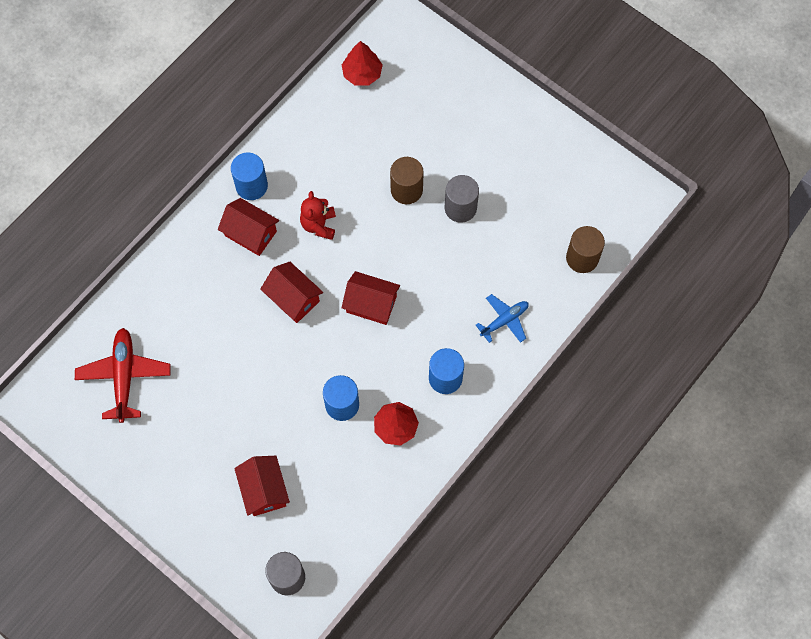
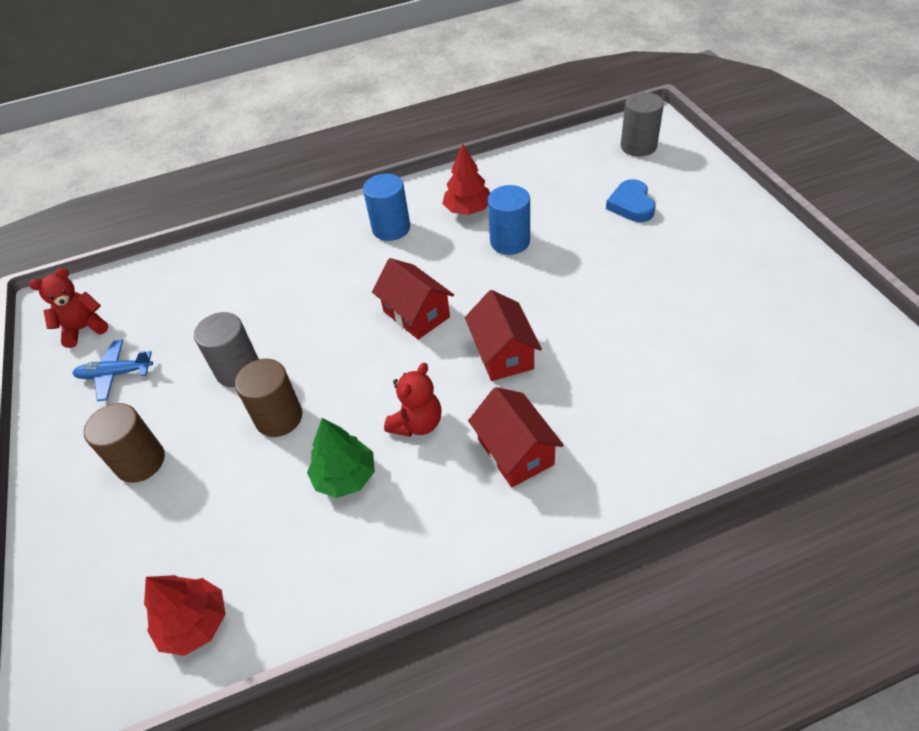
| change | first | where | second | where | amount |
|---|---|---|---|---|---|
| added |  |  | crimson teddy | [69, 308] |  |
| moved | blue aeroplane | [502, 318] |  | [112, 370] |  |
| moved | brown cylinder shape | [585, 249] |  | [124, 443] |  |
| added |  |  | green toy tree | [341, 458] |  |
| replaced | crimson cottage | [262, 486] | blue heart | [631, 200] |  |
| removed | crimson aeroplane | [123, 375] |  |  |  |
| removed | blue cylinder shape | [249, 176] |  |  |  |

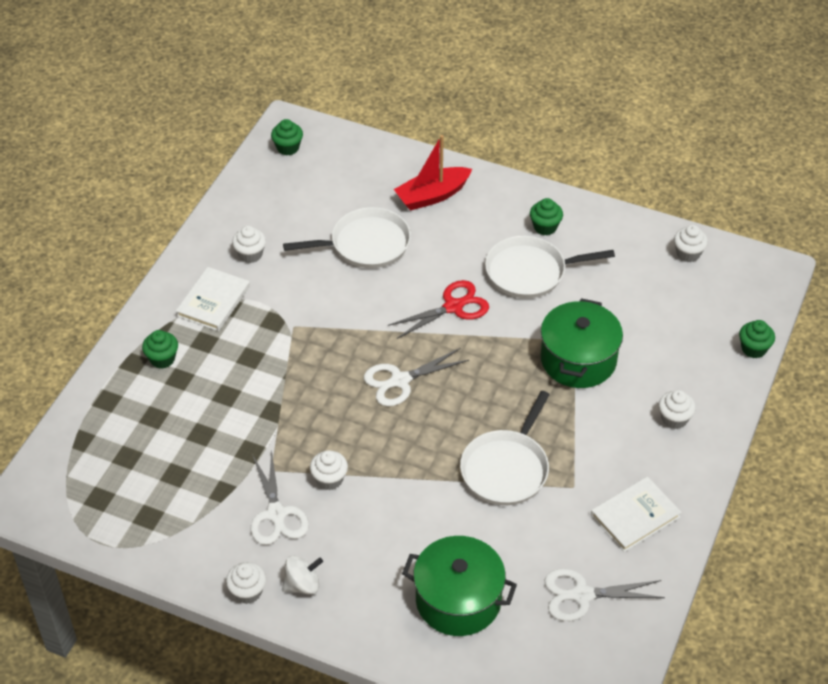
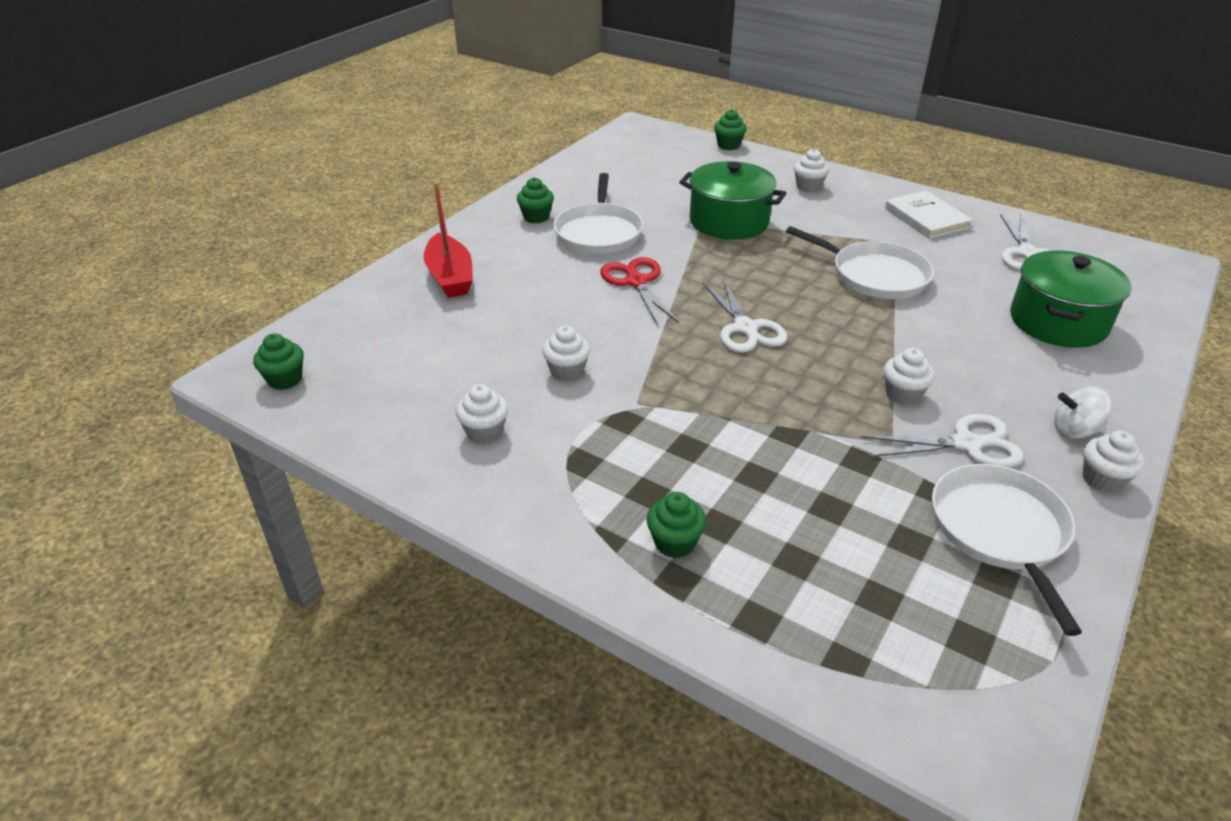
| change | first | where | second | where | amount |
|---|---|---|---|---|---|
| moved | white fairy cake | [691, 243] |  | [566, 354] |  |
| moved | white pan | [347, 237] |  | [1007, 550] |  |
| turned | white spinning top | [302, 575] |  | [1082, 413] | 75 degrees counterclockwise |
| removed | white hardcover | [213, 299] |  |  |  |

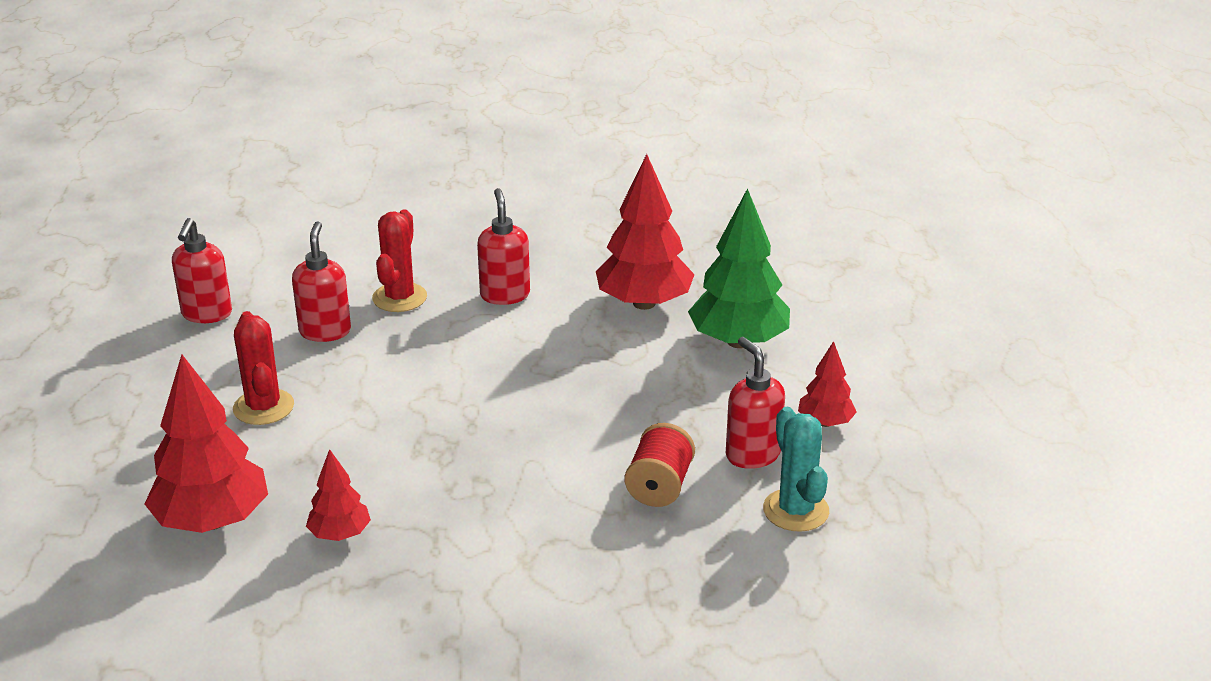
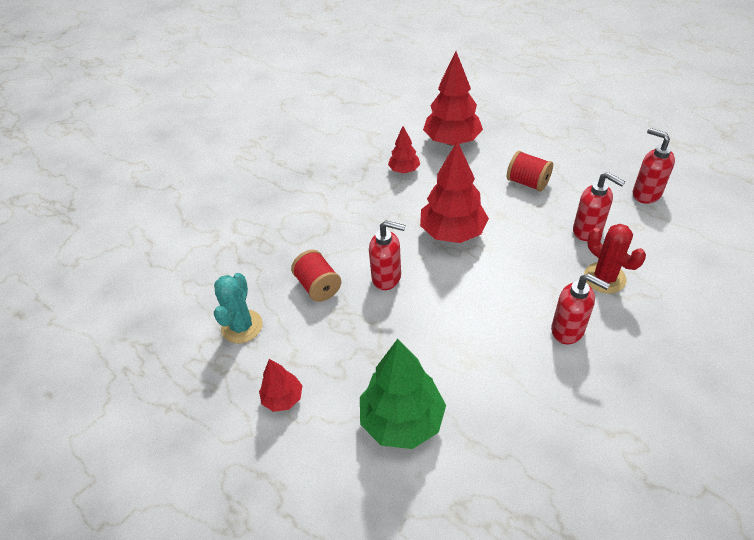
| change | first | where | second | where | amount |
|---|---|---|---|---|---|
| turned | aqua cactus | [796, 469] |  | [238, 308] | 75 degrees clockwise |
| moved | crimson soap pump | [755, 403] |  | [387, 255] |  |
| moved | crimson toy tree | [645, 232] |  | [454, 192] |  |
| replaced | crimson cactus | [263, 368] | crimson bobbin | [530, 171] |  |

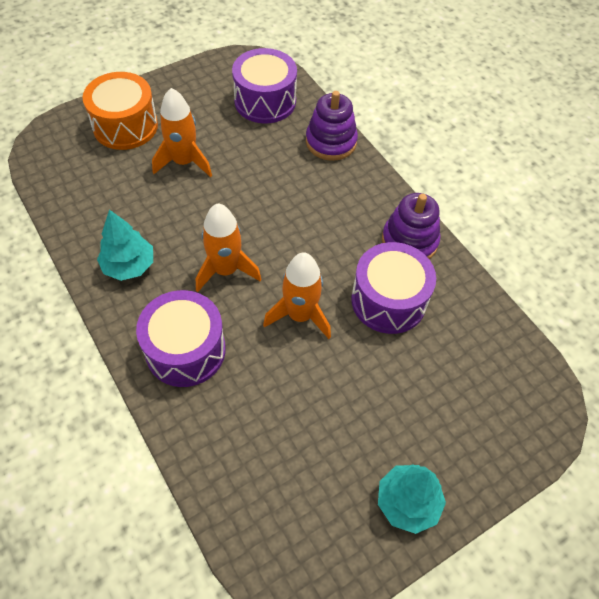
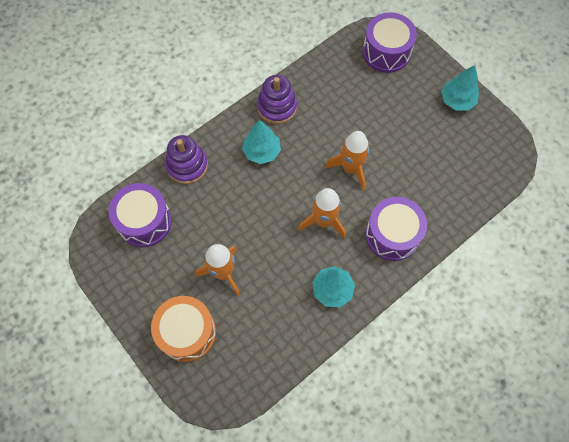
| change | first | where | second | where | amount |
|---|---|---|---|---|---|
| added |  |  | aqua toy tree | [261, 142] |  |
| moved | royal purple drum | [393, 288] |  | [390, 43] |  |

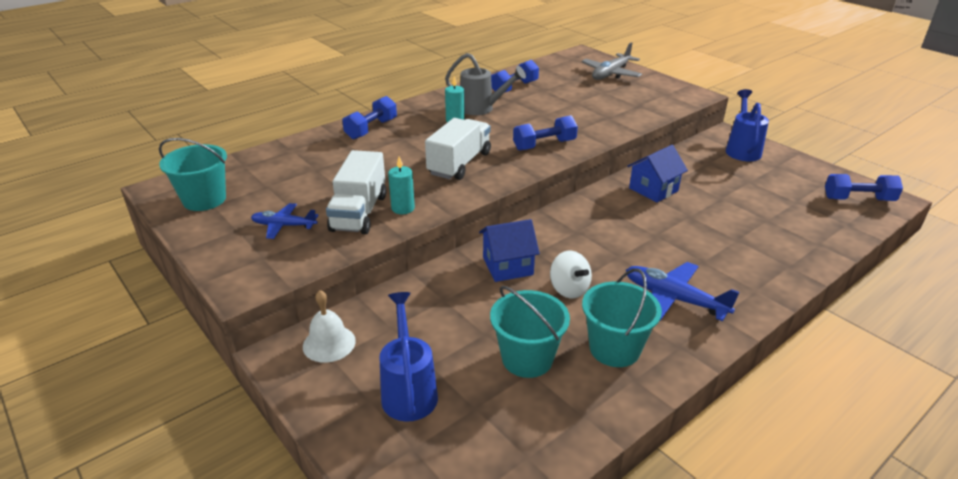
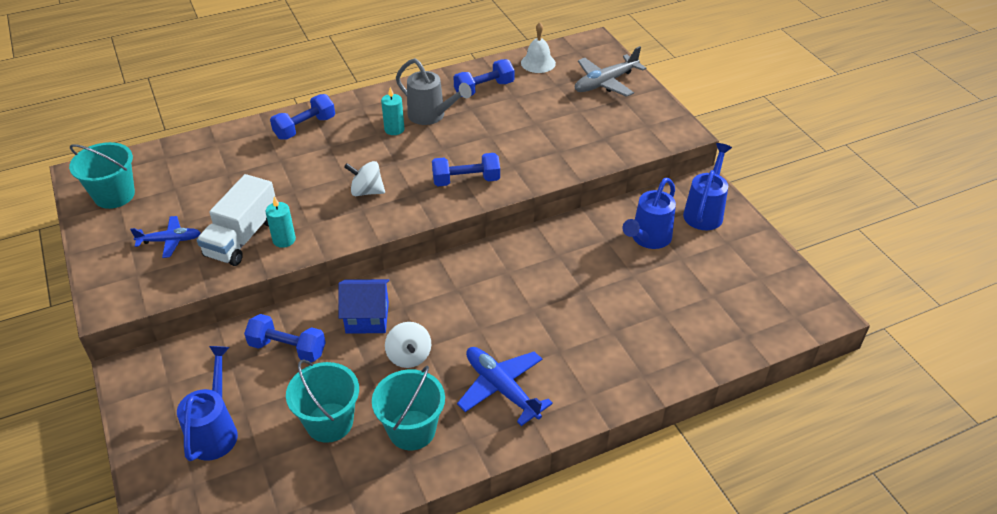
| change | first | where | second | where | amount |
|---|---|---|---|---|---|
| turned | blue aeroplane | [284, 221] |  | [165, 237] | 150 degrees clockwise |
| moved | blue dumbbell | [864, 187] |  | [285, 338] |  |
| replaced | white toy truck | [458, 149] | white spinning top | [364, 178] |  |
| moved | white bell | [329, 326] |  | [538, 47] |  |
| added |  |  | blue watering can | [649, 213] |  |
| removed | blue cottage | [657, 173] |  |  |  |

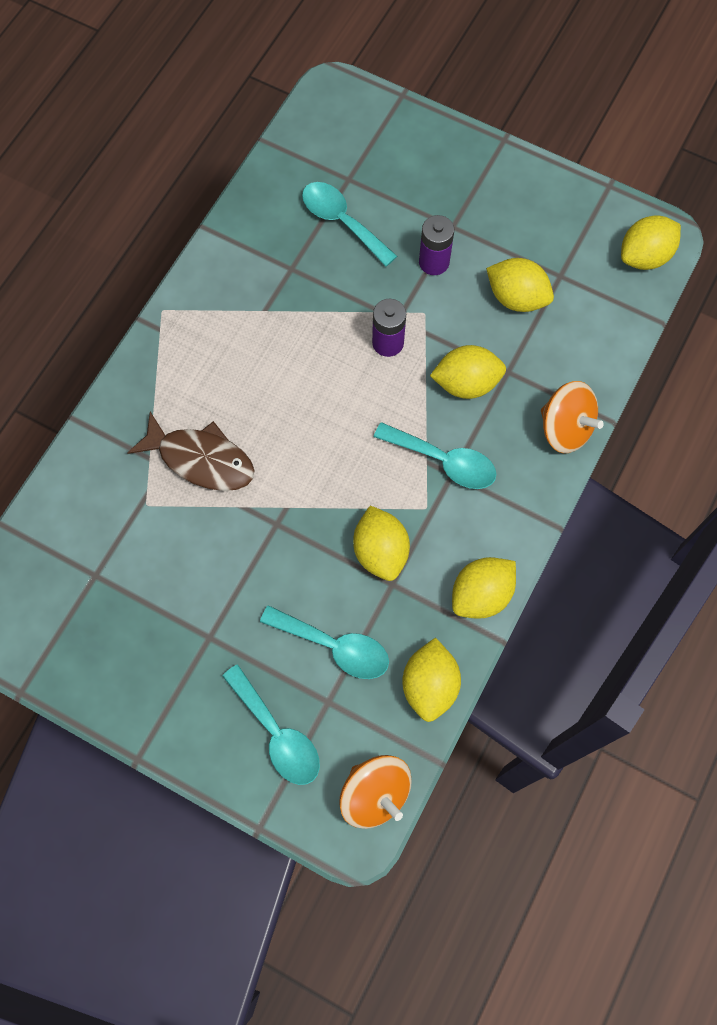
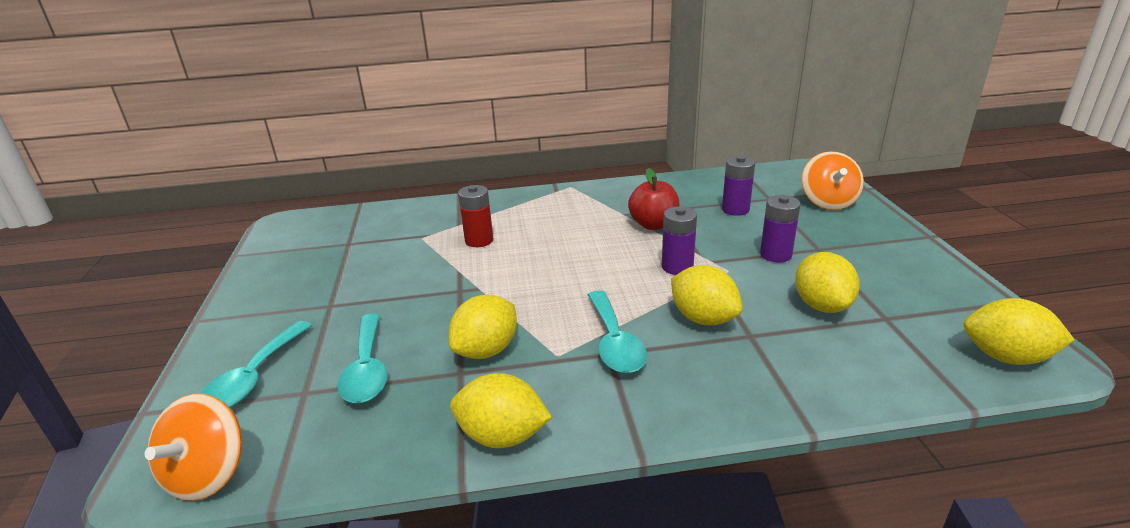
| change | first | where | second | where | amount |
|---|---|---|---|---|---|
| replaced | brown fish | [191, 451] | crimson AA battery | [475, 216] |  |
| added |  |  | crimson toy apple | [654, 199] |  |
| replaced | aqua teaspoon | [349, 224] | royal purple AA battery | [738, 186] |  |
| moved | orange-coloured spinning top | [572, 417] |  | [833, 180] |  |
| removed | bright yellow lemon | [431, 680] |  |  |  |

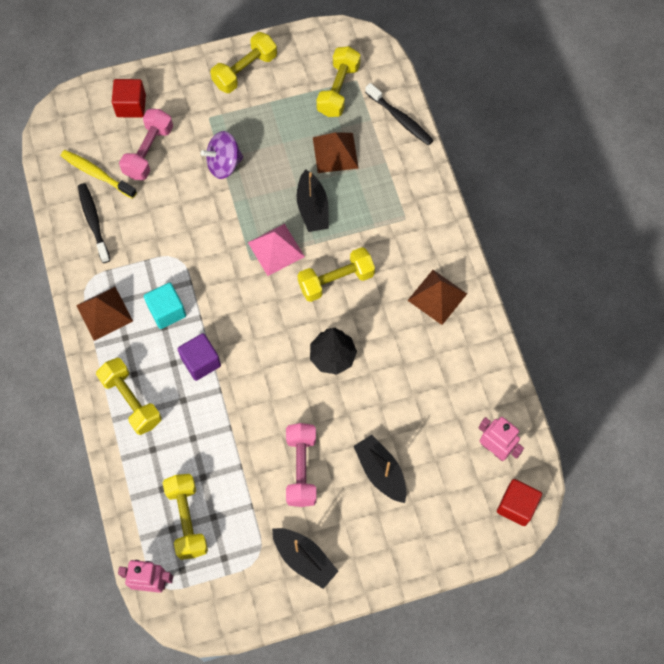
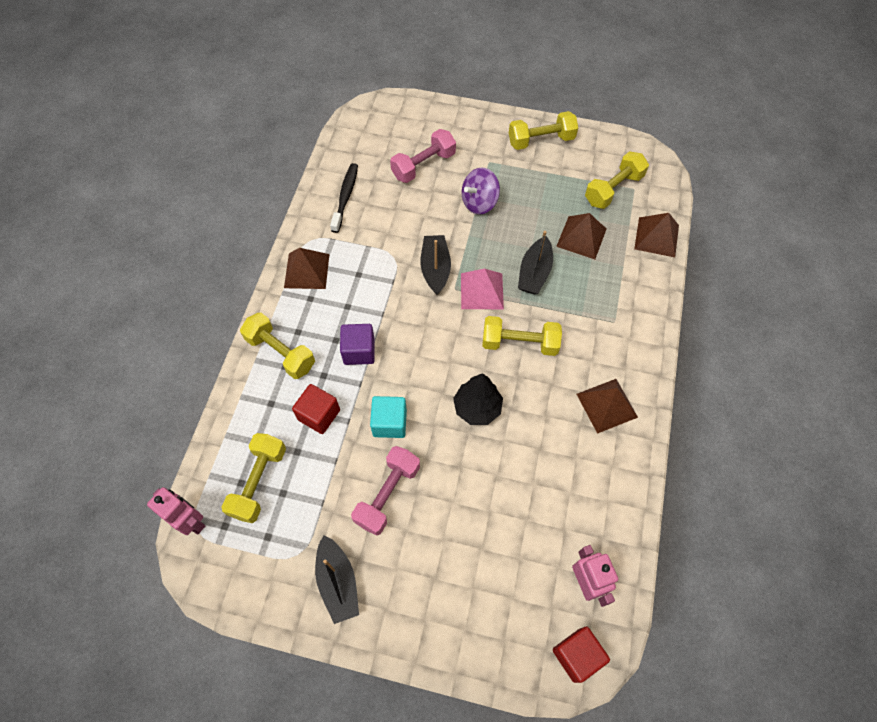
| change | first | where | second | where | amount |
|---|---|---|---|---|---|
| turned | bright yellow dumbbell | [129, 396] |  | [277, 346] | 45 degrees counterclockwise |
| moved | crimson block | [129, 98] |  | [316, 409] |  |
| moved | aqua block | [165, 305] |  | [388, 417] |  |
| moved | black sailboat | [380, 469] |  | [435, 265] |  |
| turned | royal purple spinning top | [222, 155] |  | [481, 191] | 45 degrees counterclockwise |
| replaced | black tooth brush | [399, 114] | brown solid pyramid | [656, 235] |  |
| removed | bright yellow tooth brush | [99, 174] |  |  |  |

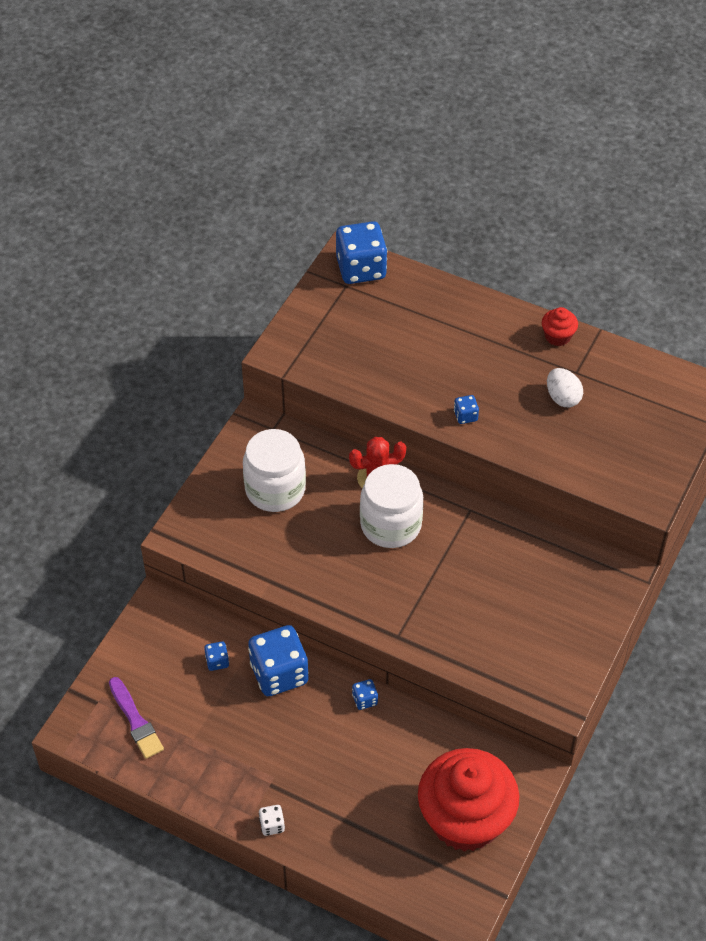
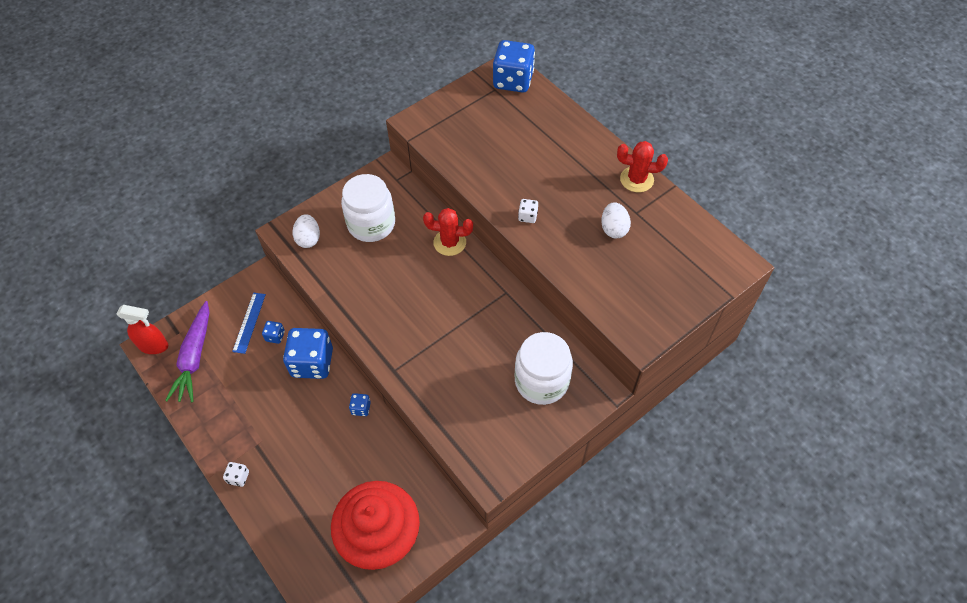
| change | first | where | second | where | amount |
|---|---|---|---|---|---|
| added |  |  | crimson sprayer | [142, 329] |  |
| replaced | royal purple paint brush | [136, 718] | royal purple toy carrot | [187, 351] |  |
| added |  |  | blue straightedge | [249, 323] |  |
| added |  |  | white egg | [306, 231] |  |
| moved | white jar | [391, 506] |  | [544, 368] |  |
| recoloured | blue dice | [466, 409] | white dice | [528, 211] |  |
| replaced | crimson fairy cake | [560, 326] | crimson cactus | [642, 166] |  |

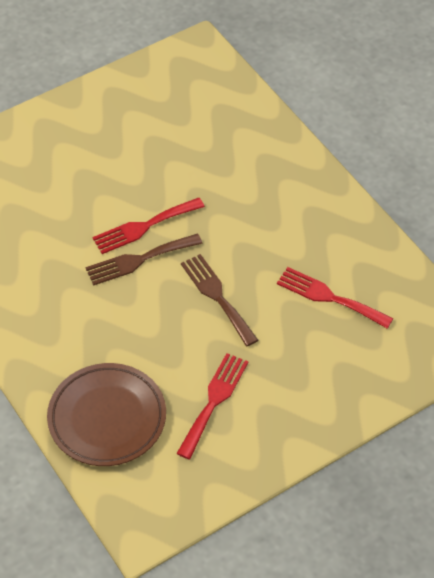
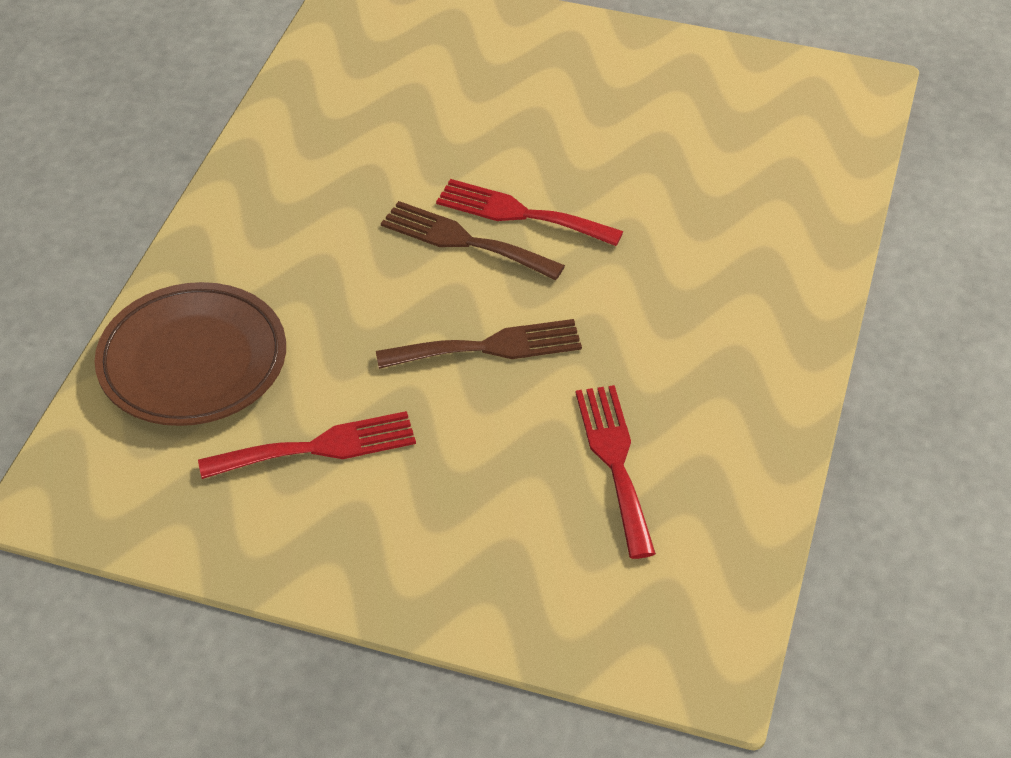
| change | first | where | second | where | amount |
|---|---|---|---|---|---|
| turned | brown fork | [219, 300] |  | [479, 344] | 60 degrees clockwise |

